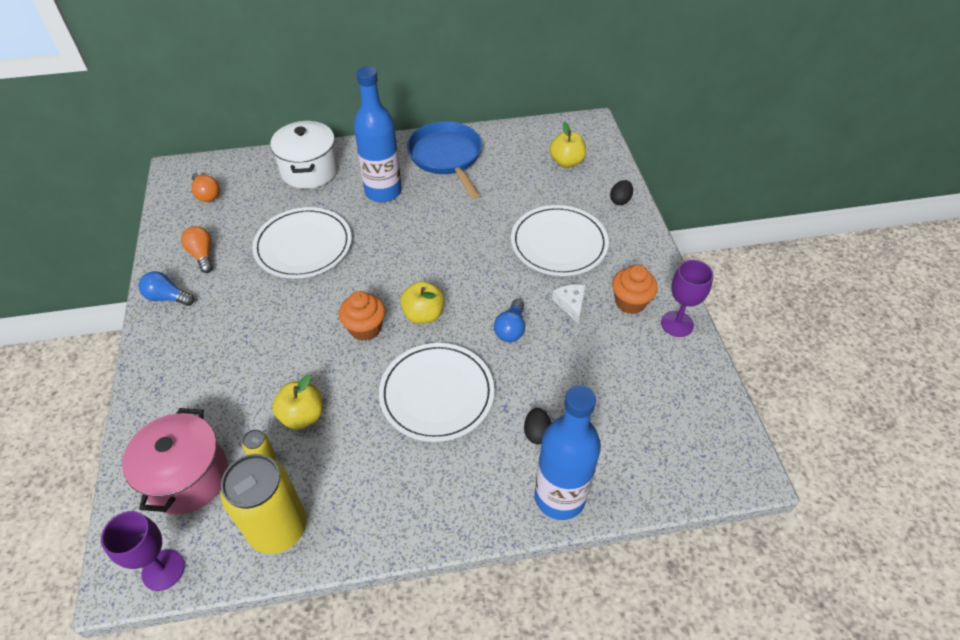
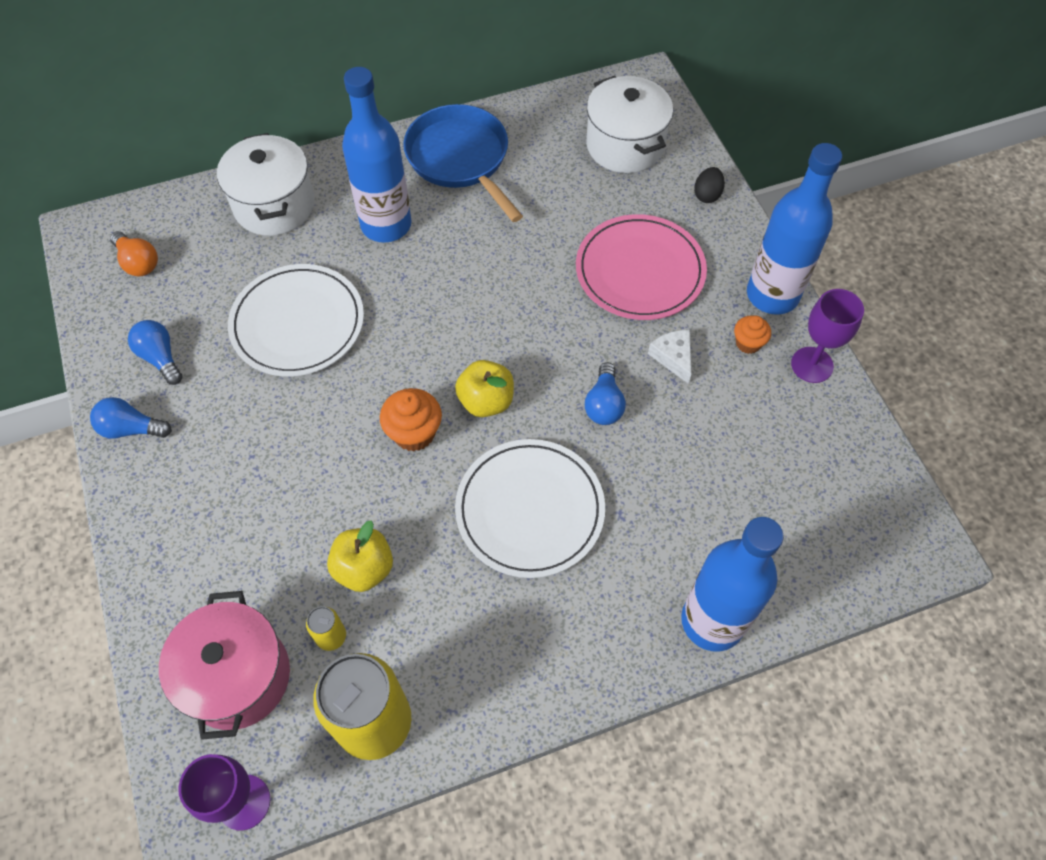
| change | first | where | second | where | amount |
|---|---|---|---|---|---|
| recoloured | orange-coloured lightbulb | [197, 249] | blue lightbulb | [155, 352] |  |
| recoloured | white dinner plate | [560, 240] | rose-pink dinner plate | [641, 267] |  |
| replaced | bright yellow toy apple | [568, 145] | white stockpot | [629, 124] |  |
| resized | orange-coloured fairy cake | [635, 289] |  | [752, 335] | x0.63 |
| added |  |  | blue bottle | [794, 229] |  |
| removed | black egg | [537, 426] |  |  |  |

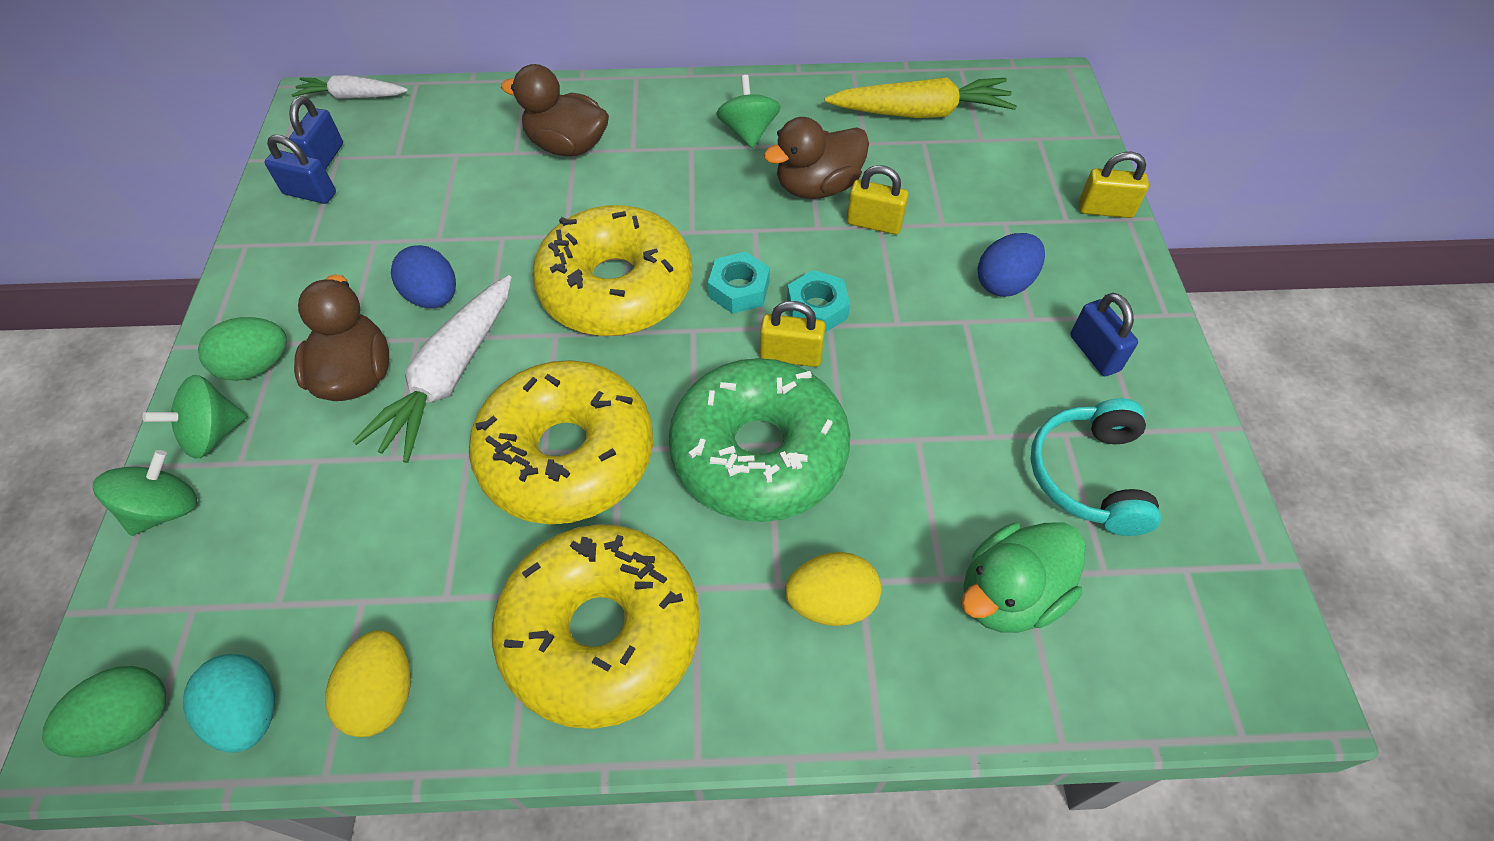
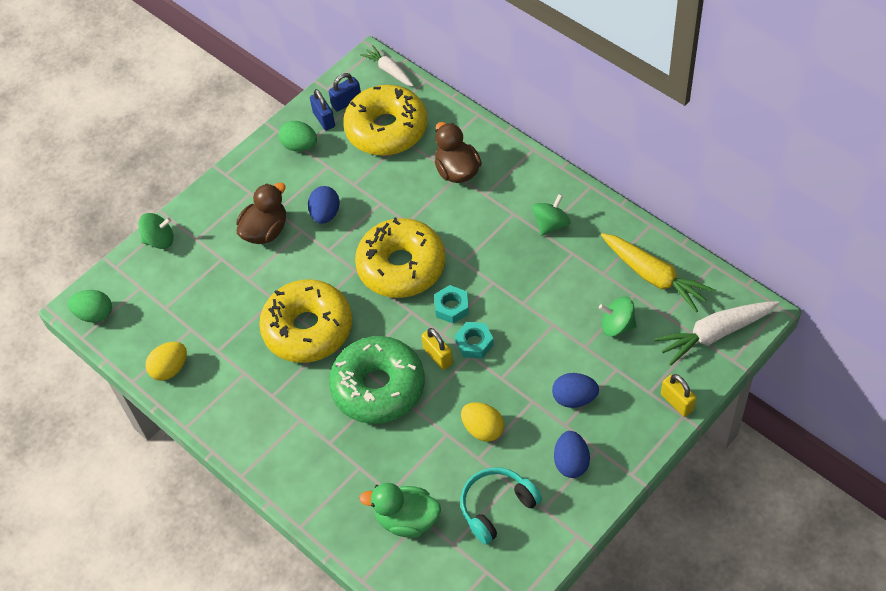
| change | first | where | second | where | amount |
|---|---|---|---|---|---|
| moved | green egg | [242, 349] |  | [298, 136] |  |
| moved | bright yellow glazed donut | [596, 626] |  | [385, 120] |  |
| moved | bright yellow egg | [833, 589] |  | [482, 422] |  |
| replaced | blue lock | [1104, 334] | blue egg | [572, 454] |  |
| moved | green spinning top | [195, 417] |  | [618, 317] |  |
| moved | white toy carrot | [432, 369] |  | [717, 333] |  |
| removed | aqua egg | [229, 703] |  |  |  |
| removed | brown toy duck | [816, 158] |  |  |  |
| removed | bright yellow lock | [878, 200] |  |  |  |

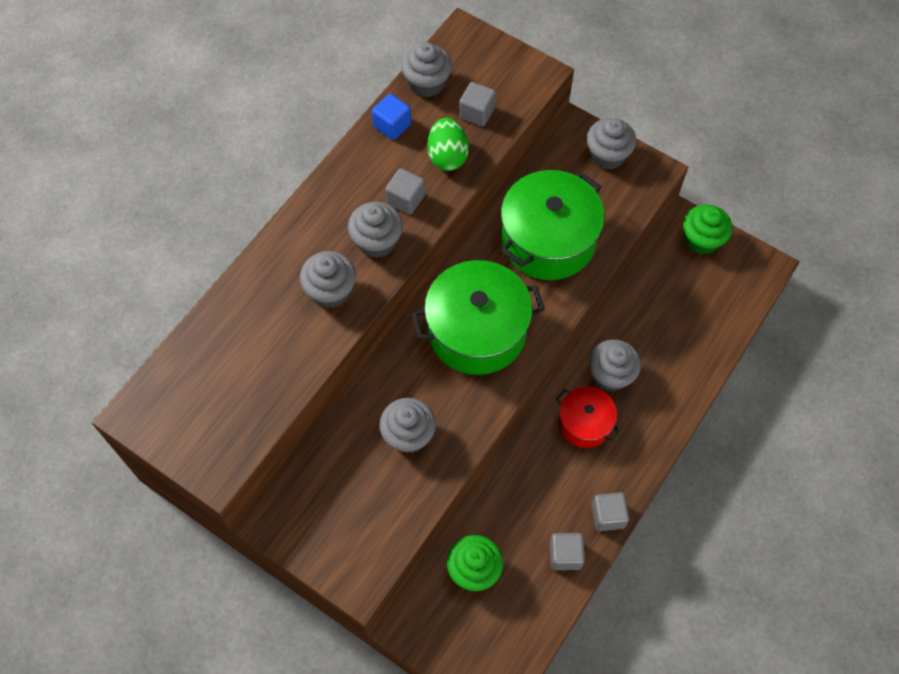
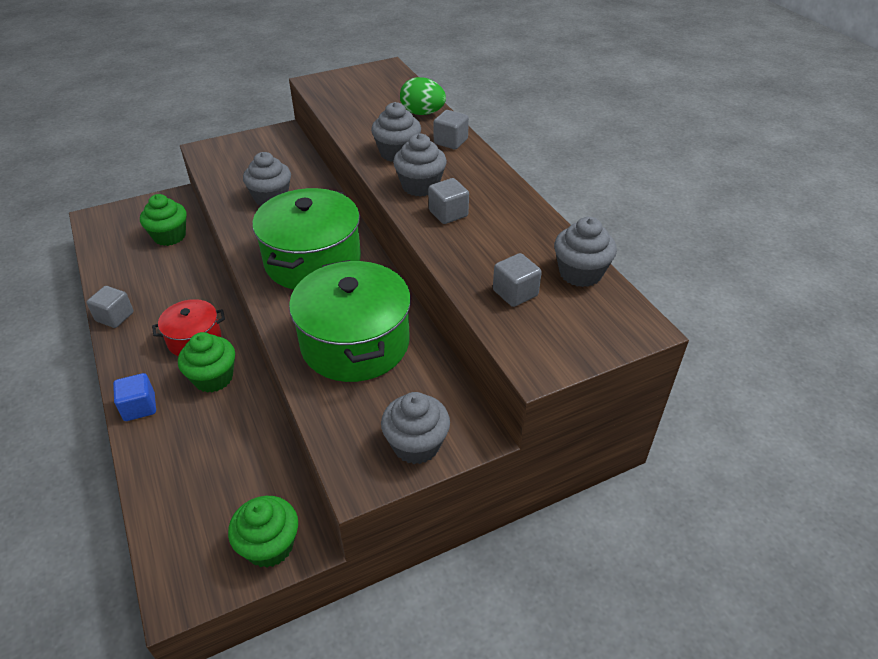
| change | first | where | second | where | amount |
|---|---|---|---|---|---|
| moved | blue block | [391, 117] |  | [134, 397] |  |
| recoloured | grey fairy cake | [615, 365] | green fairy cake | [206, 362] |  |
| moved | green egg | [448, 144] |  | [423, 96] |  |
| moved | grey block | [567, 551] |  | [451, 129] |  |

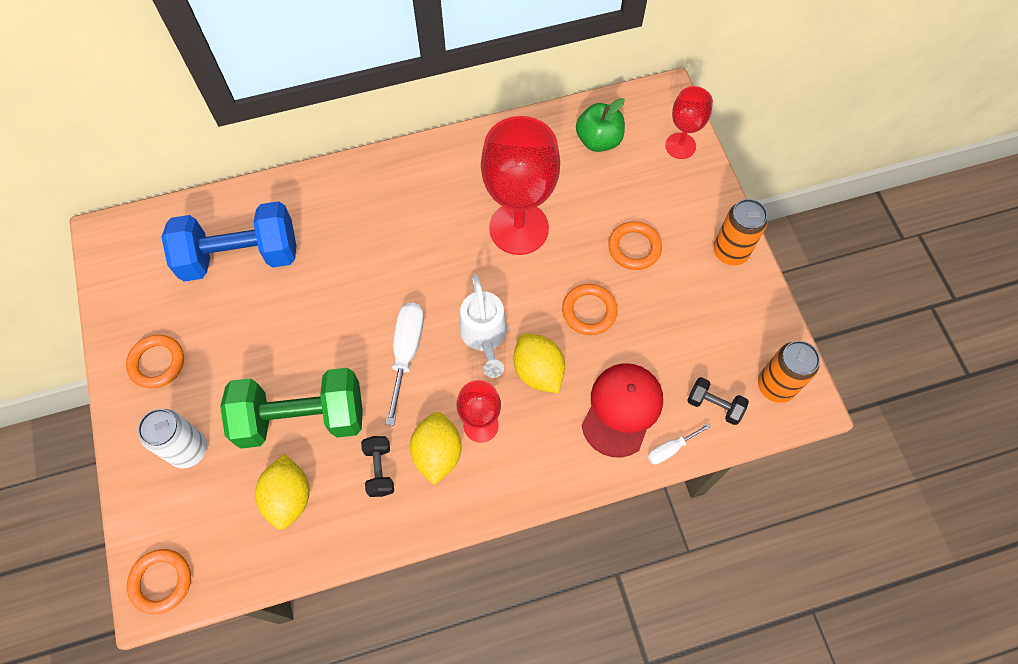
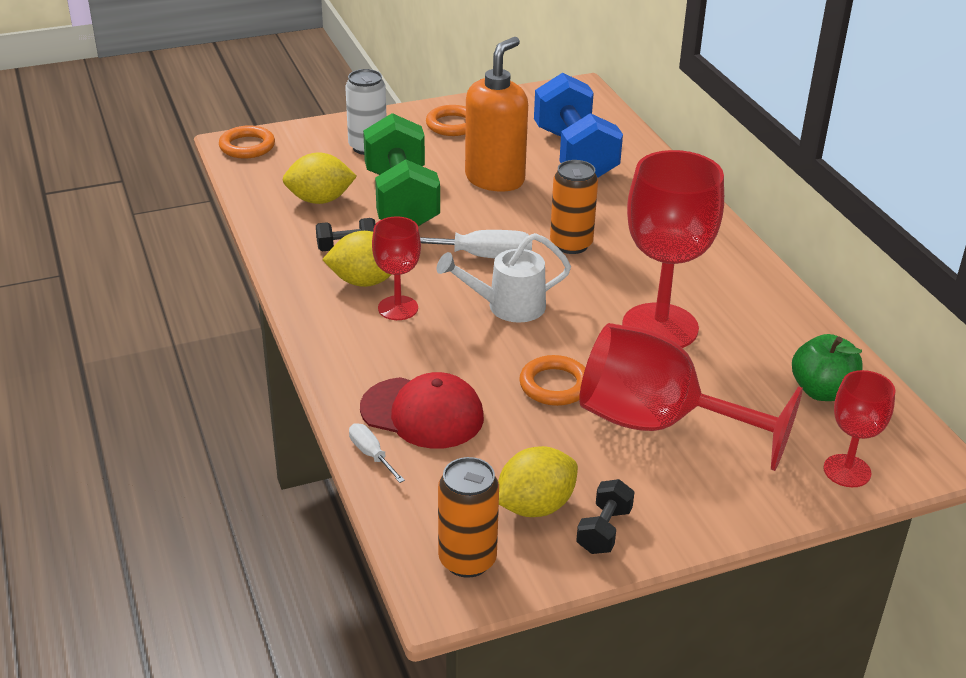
| change | first | where | second | where | amount |
|---|---|---|---|---|---|
| added |  |  | orange-coloured soap pump | [496, 114] |  |
| moved | bright yellow lemon | [539, 363] |  | [538, 481] |  |
| moved | orange-coloured tin | [740, 232] |  | [574, 207] |  |
| moved | black dumbbell | [718, 401] |  | [605, 516] |  |
| replaced | orange-coloured hoop | [635, 245] | crimson wine glass | [691, 397] |  |

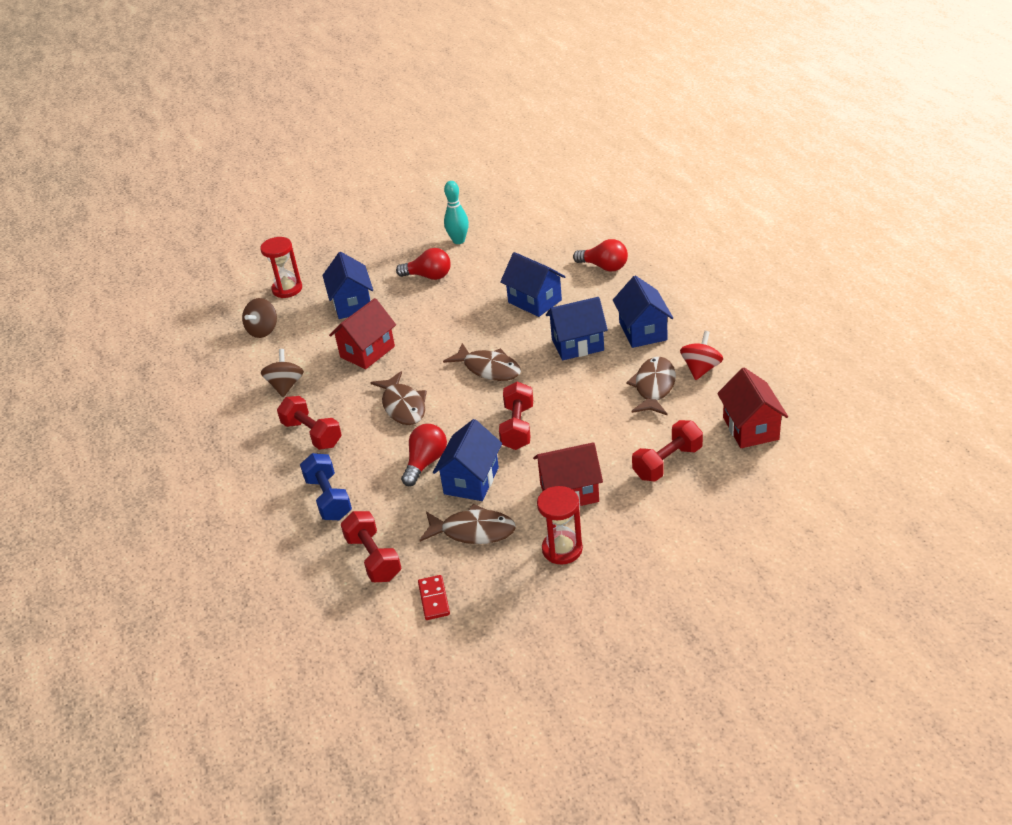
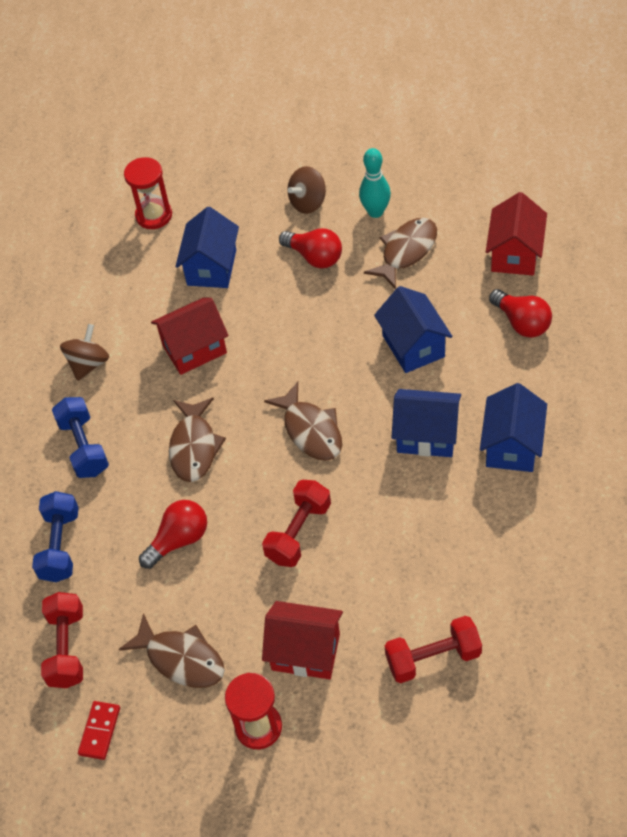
| change | first | where | second | where | amount |
|---|---|---|---|---|---|
| recoloured | crimson dumbbell | [309, 423] | blue dumbbell | [80, 437] |  |
| moved | brown spinning top | [259, 318] |  | [306, 190] |  |
| moved | brown fish | [651, 386] |  | [400, 253] |  |
| moved | crimson cottage | [752, 407] |  | [516, 233] |  |
| removed | blue cottage | [467, 460] |  |  |  |
| removed | crimson spinning top | [701, 355] |  |  |  |

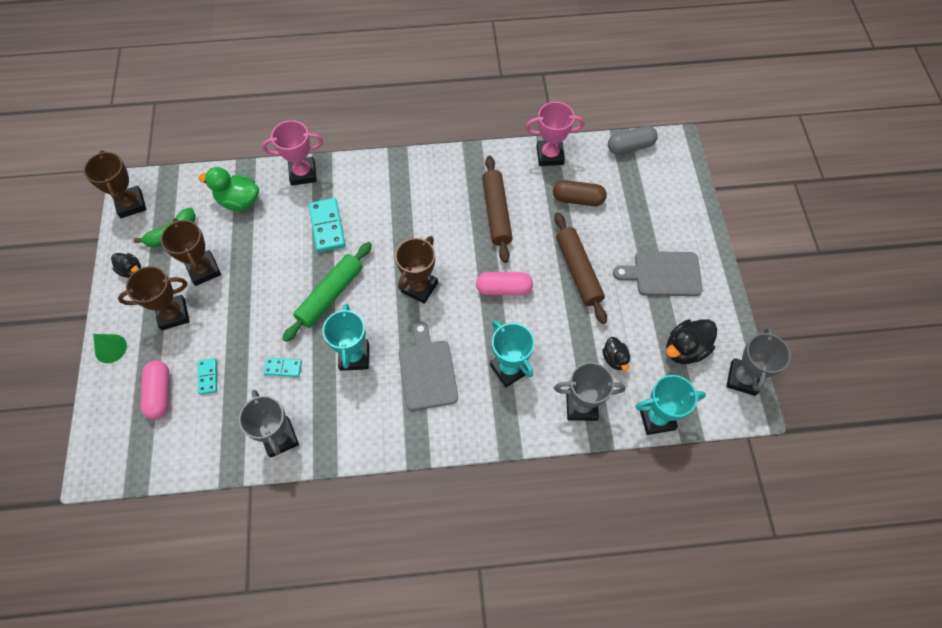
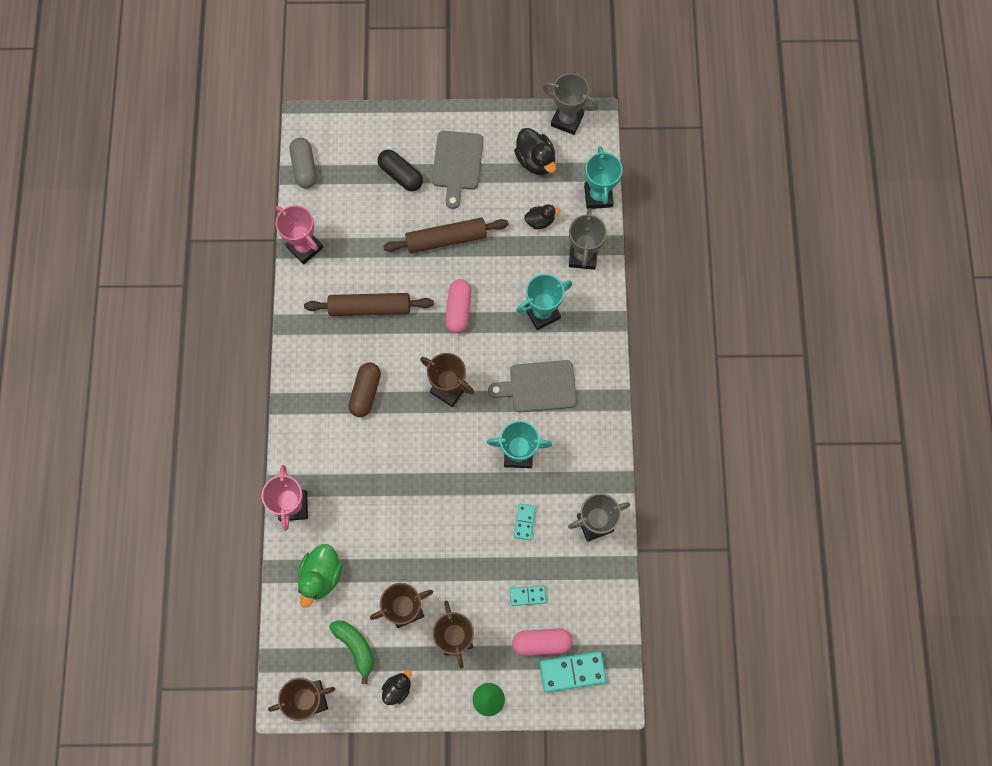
| change | first | where | second | where | amount |
|---|---|---|---|---|---|
| turned | rose-pink trophy | [554, 134] |  | [299, 235] | 45 degrees counterclockwise |
| moved | brown pill shape | [580, 193] |  | [365, 389] |  |
| added |  |  | black pill shape | [400, 170] |  |
| moved | aqua domino | [327, 225] |  | [573, 672] |  |
| removed | green dough roller | [327, 292] |  |  |  |

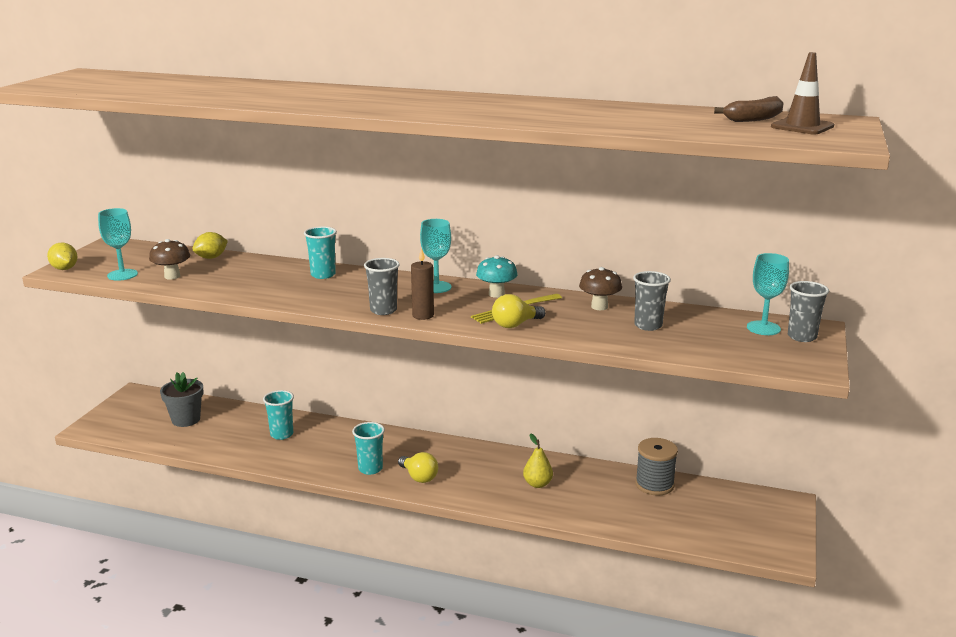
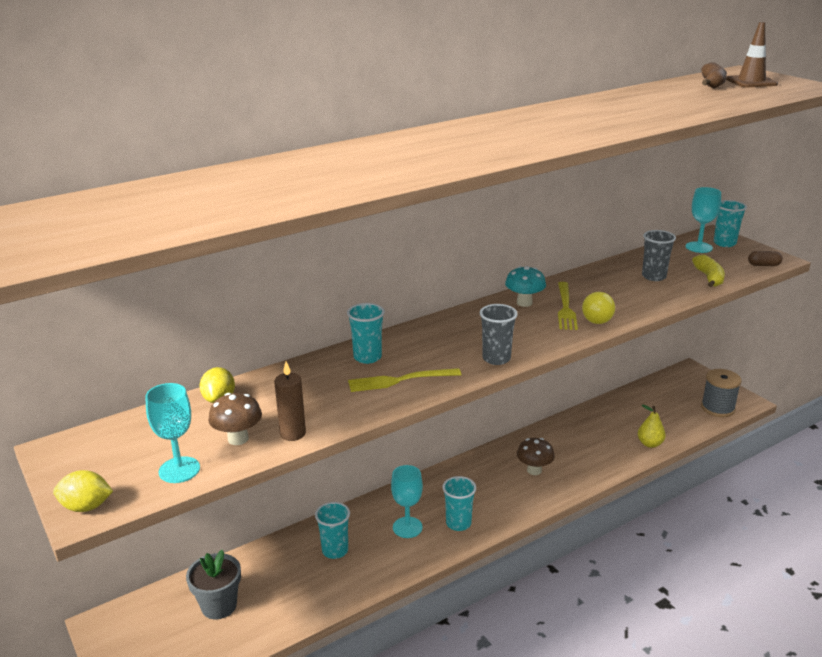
| change | first | where | second | where | amount |
|---|---|---|---|---|---|
| moved | brown pillar candle | [422, 284] |  | [290, 401] |  |
| added |  |  | bright yellow fork | [404, 380] |  |
| moved | aqua wine glass | [436, 256] |  | [407, 501] |  |
| moved | brown mushroom | [600, 288] |  | [536, 456] |  |
| moved | bright yellow pear | [538, 460] |  | [652, 426] |  |
| added |  |  | bright yellow toy banana | [708, 271] |  |
| moved | grey bobbin | [656, 467] |  | [721, 393] |  |
| recoloured | grey tumbler | [808, 311] | aqua tumbler | [730, 223] |  |
| added |  |  | brown pill shape | [765, 258] |  |
| removed | bright yellow lightbulb | [418, 467] |  |  |  |

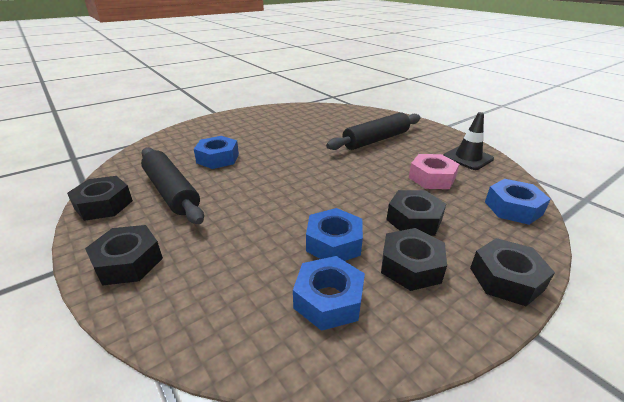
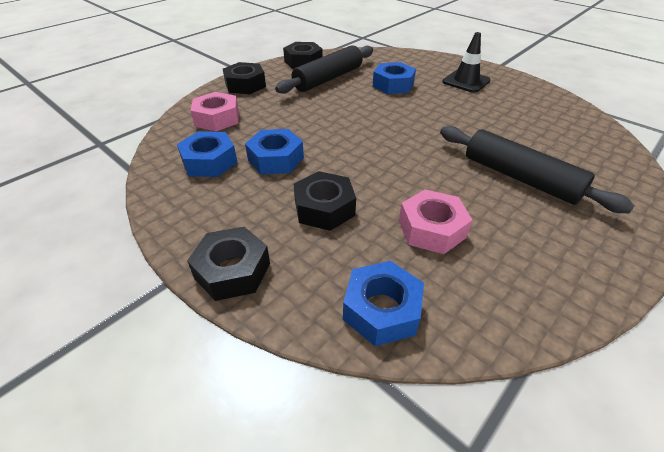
| change | first | where | second | where | amount |
|---|---|---|---|---|---|
| added |  |  | rose-pink hex nut | [214, 111] |  |
| moved | black road cone | [468, 141] |  | [466, 62] |  |
| removed | black hex nut | [414, 259] |  |  |  |

